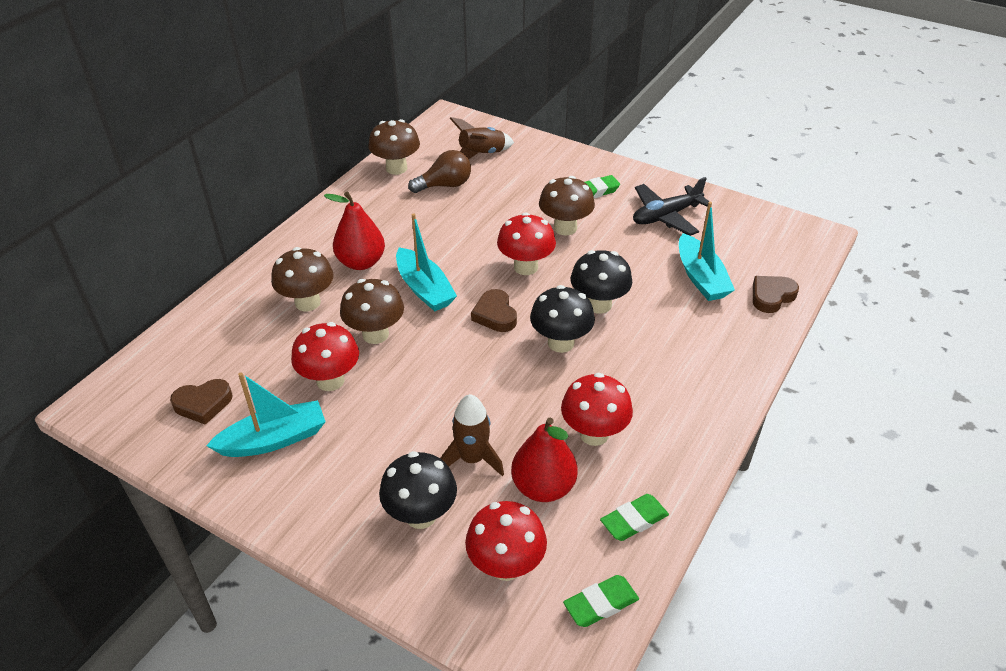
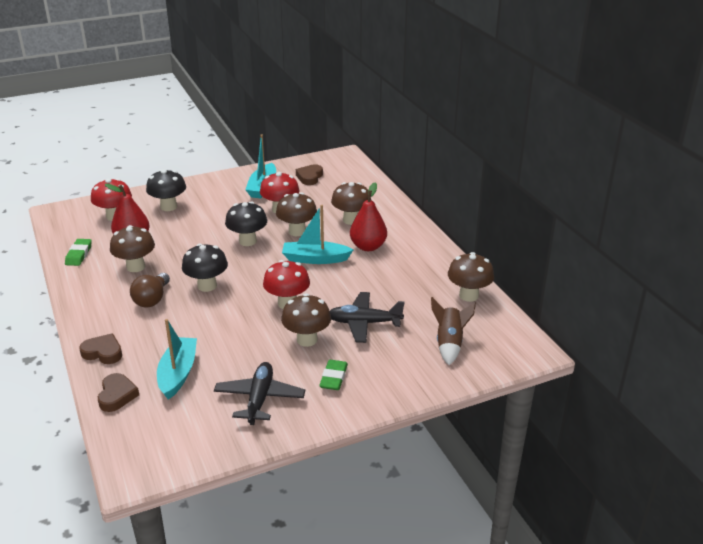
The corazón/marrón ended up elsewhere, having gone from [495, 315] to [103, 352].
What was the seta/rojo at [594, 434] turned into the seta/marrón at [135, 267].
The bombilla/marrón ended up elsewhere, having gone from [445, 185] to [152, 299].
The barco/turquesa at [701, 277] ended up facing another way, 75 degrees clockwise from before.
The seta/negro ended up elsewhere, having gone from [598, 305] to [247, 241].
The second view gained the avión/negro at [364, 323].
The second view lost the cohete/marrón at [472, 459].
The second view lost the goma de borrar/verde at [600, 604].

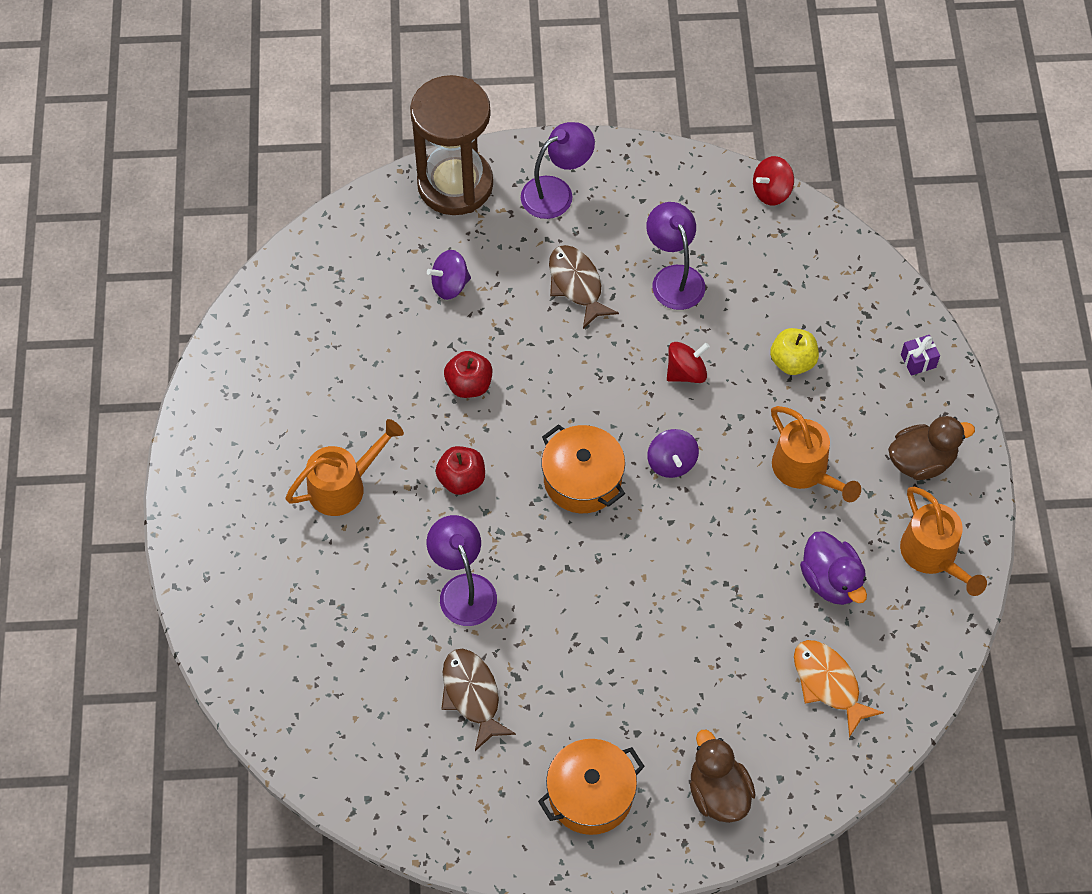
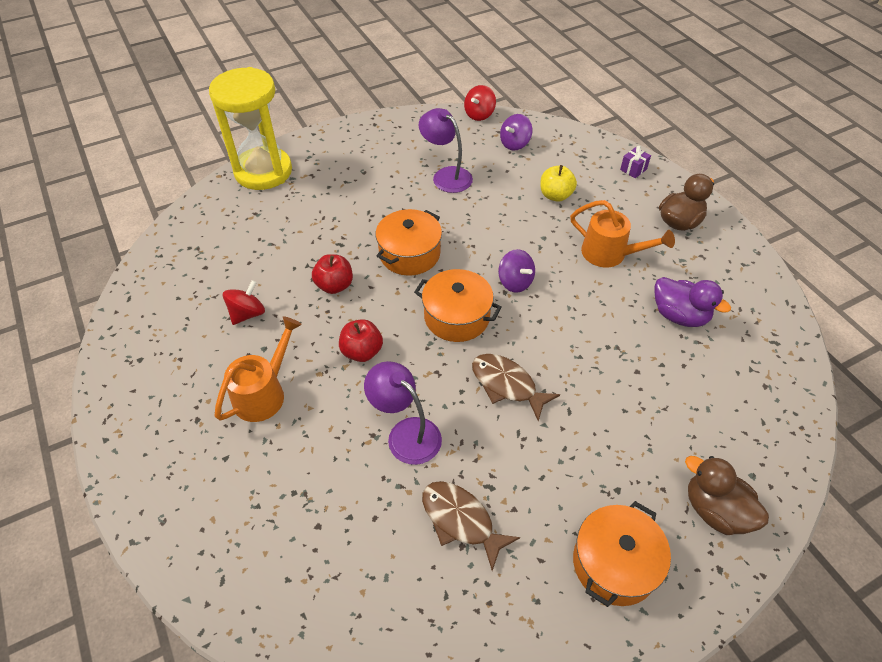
What was the reloj de arena/marrón at [455, 184] turned into the reloj de arena/amarillo at [263, 171].
The peonza/rojo ended up elsewhere, having gone from [686, 372] to [247, 314].
The second view gained the olla/naranja at [409, 254].
The pez/marrón ended up elsewhere, having gone from [577, 285] to [507, 385].
The peonza/morado ended up elsewhere, having gone from [450, 285] to [515, 144].
The second view lost the lámpara/morado at [556, 192].
The second view lost the pez/naranja at [828, 684].
The second view lost the regadera/naranja at [933, 556].

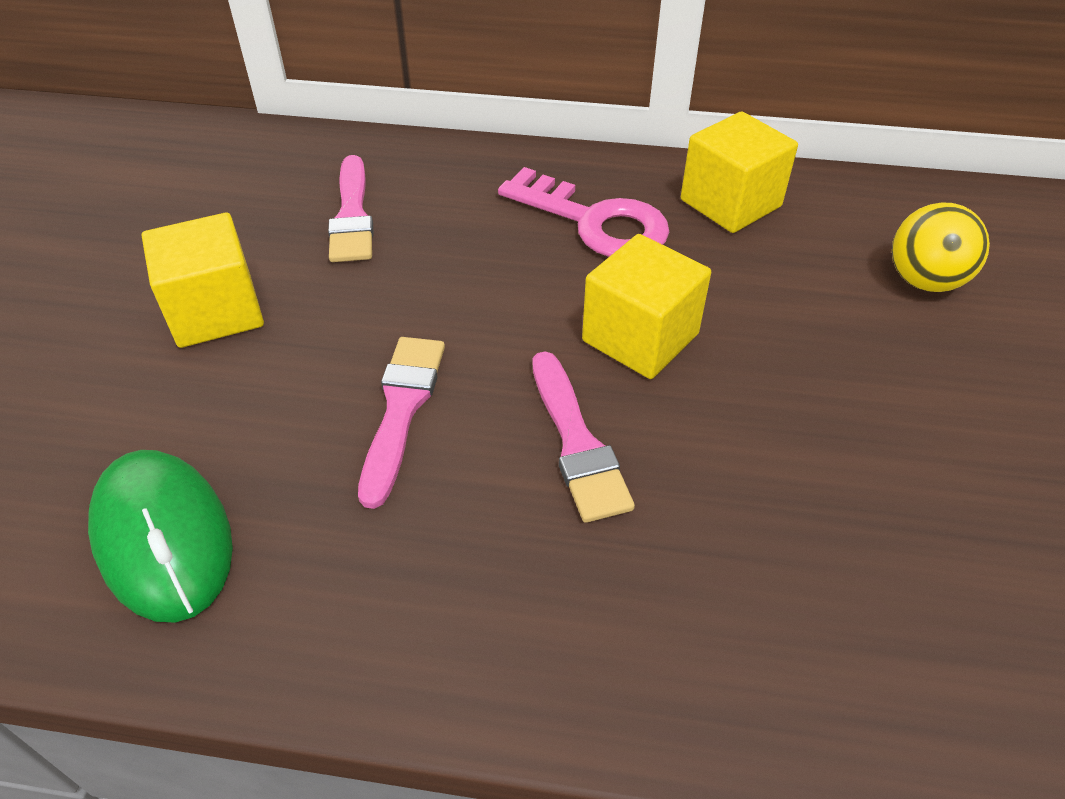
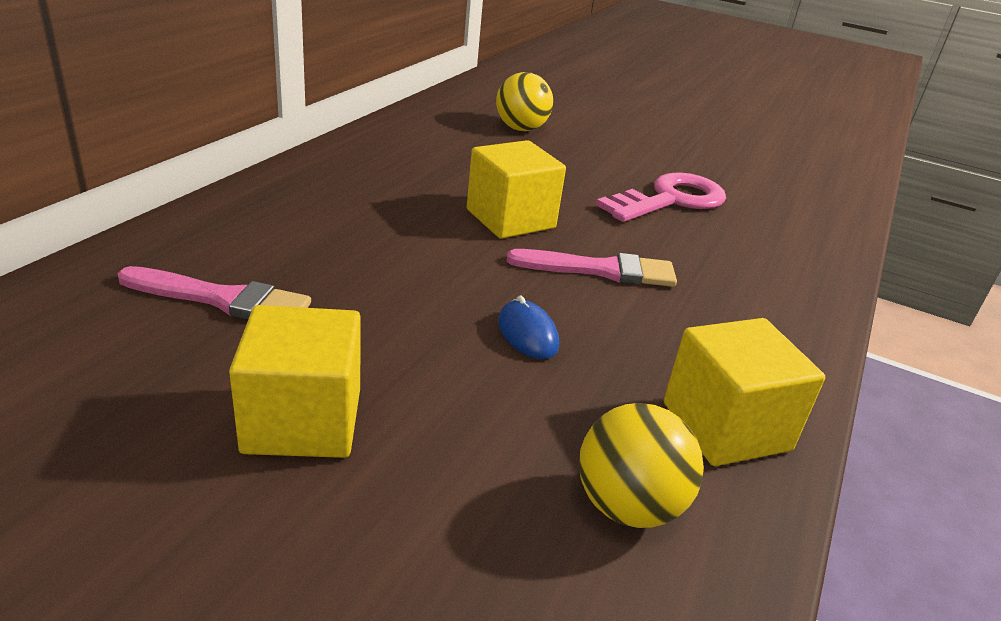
Where the pincel/rosa stood at [401, 409], the ratón/azul came to stand at [527, 334].
Where the ratón/verde stood at [163, 537], the pelota/amarillo came to stand at [628, 506].
The llave/rosa ended up elsewhere, having gone from [595, 222] to [670, 200].
The cubo/amarillo ended up elsewhere, having gone from [730, 203] to [726, 426].

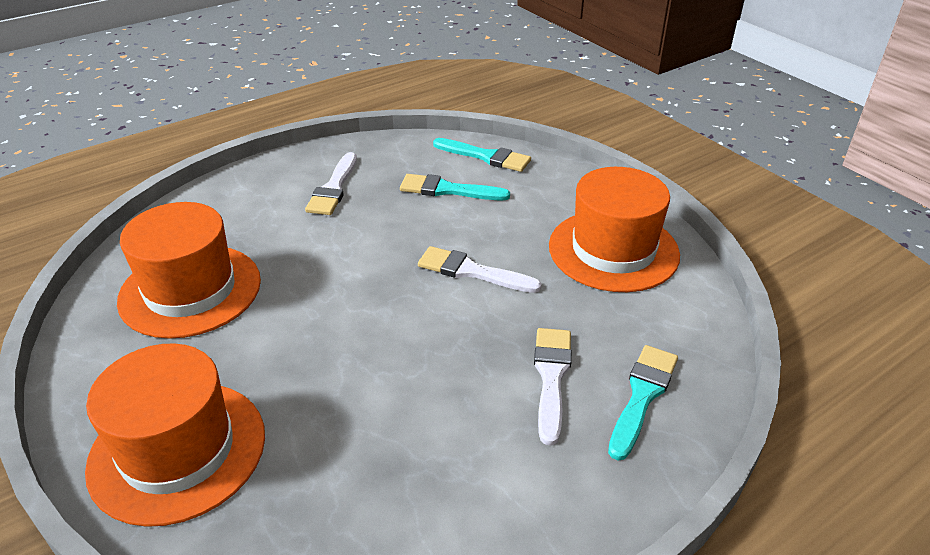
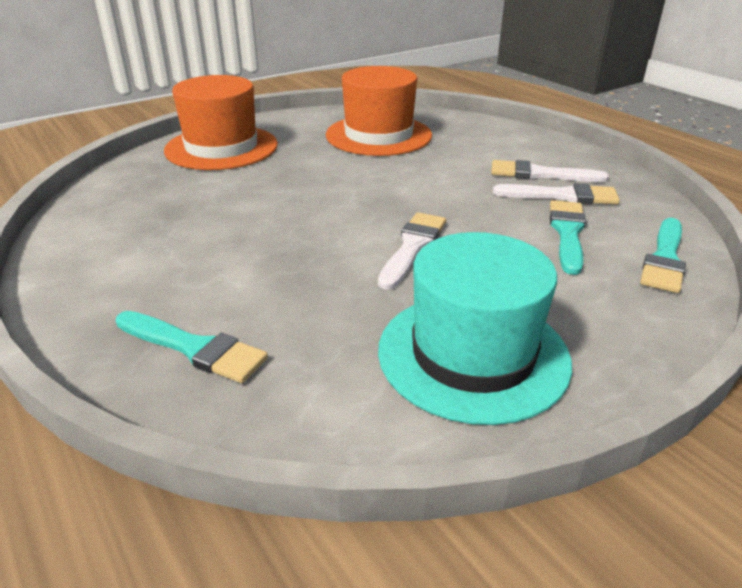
What was the sombrero/naranja at [613, 250] turned into the sombrero/turquesa at [473, 354].
The pincel/blanco ended up elsewhere, having gone from [551, 377] to [562, 196].

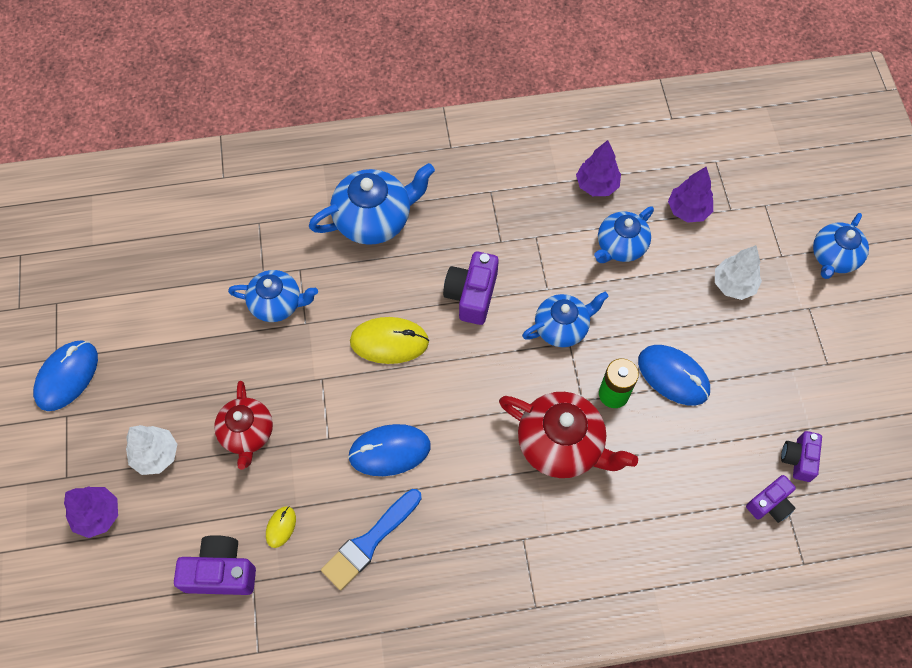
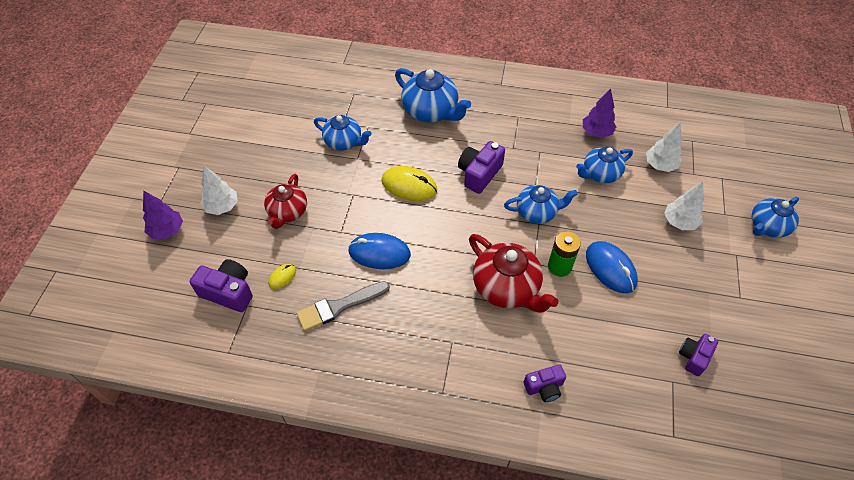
What was the pincel/azul at [369, 542] turned into the pincel/gris at [339, 307].
The tetera/azul at [374, 219] ended up facing another way, 45 degrees clockwise from before.
The cámara/morado ended up elsewhere, having gone from [770, 504] to [544, 387].
What was the árbol/morado at [688, 210] turned into the árbol/blanco at [660, 165].
The second view lost the ratón/azul at [67, 376].

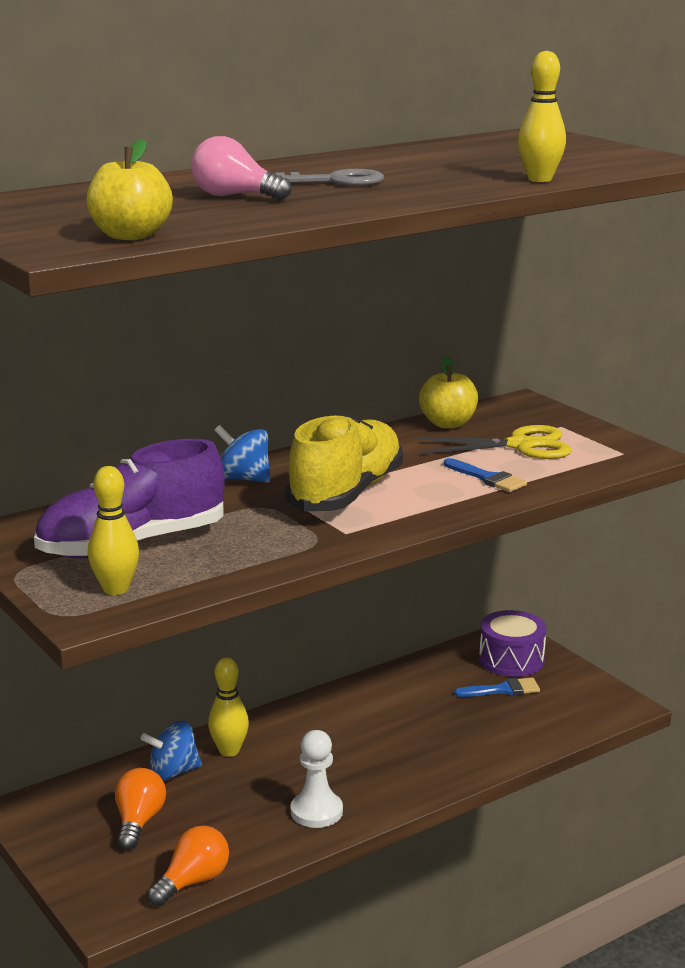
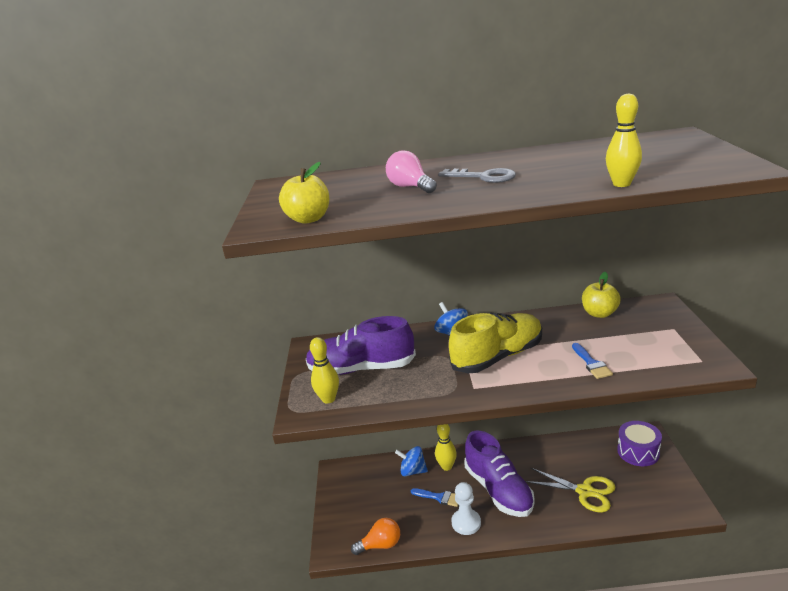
The pincel/azul ended up elsewhere, having gone from [503, 690] to [439, 497].
The second view gained the zapato/morado at [498, 490].
The tijeras/amarillo ended up elsewhere, having gone from [520, 445] to [585, 491].
The second view lost the bombilla/naranja at [139, 822].

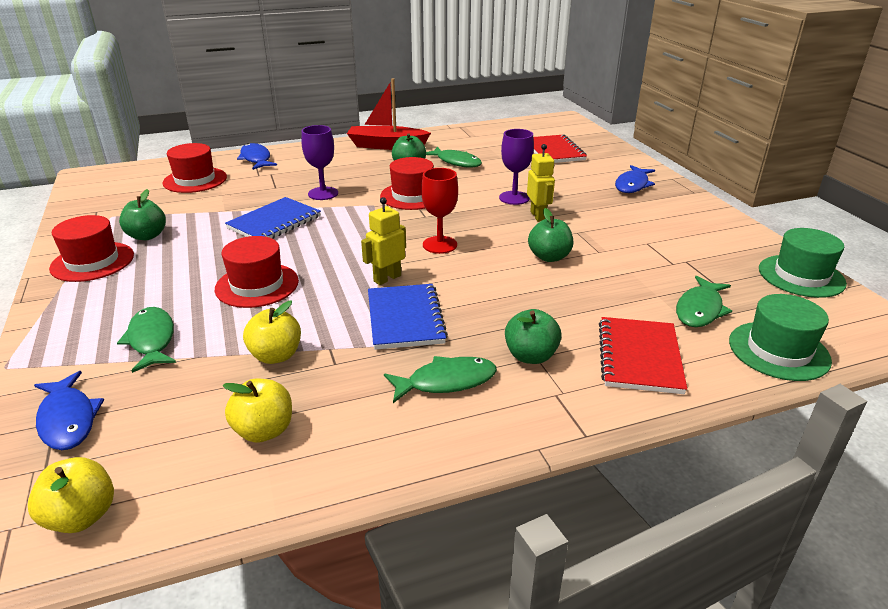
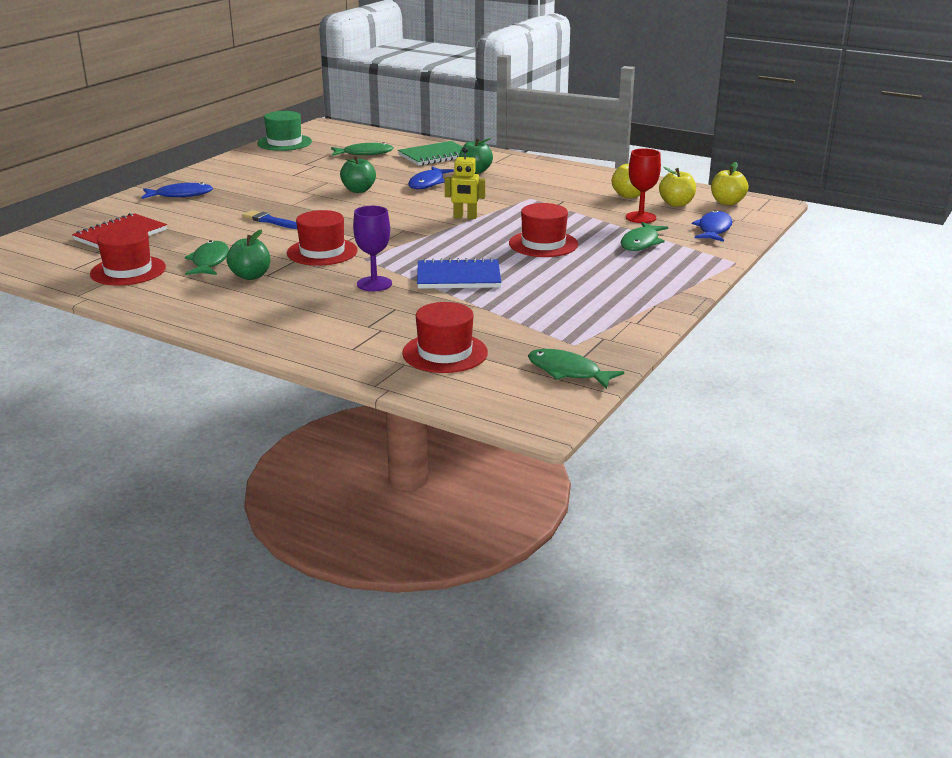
The sombrero/rojo ended up elsewhere, having gone from [92, 262] to [128, 271].
Where the copa/morado stood at [514, 198], the pincel/azul came to stand at [269, 221].
What was the cuaderno/rojo at [639, 357] turned into the cuaderno/verde at [435, 156].
The pez/azul ended up elsewhere, having gone from [256, 159] to [428, 183].
The pez/verde ended up elsewhere, having gone from [446, 381] to [567, 372].
The copa/rojo ended up elsewhere, having gone from [440, 245] to [640, 217].
The manzana/amarillo ended up elsewhere, having gone from [276, 355] to [676, 204].
The second view lost the manzana/verde at [147, 236].
The second view lost the barco/rojo at [386, 145].
The second view lost the cuaderno/azul at [405, 318].
The second view lost the robot/amarillo at [538, 216].
The second view lost the sombrero/verde at [778, 351].

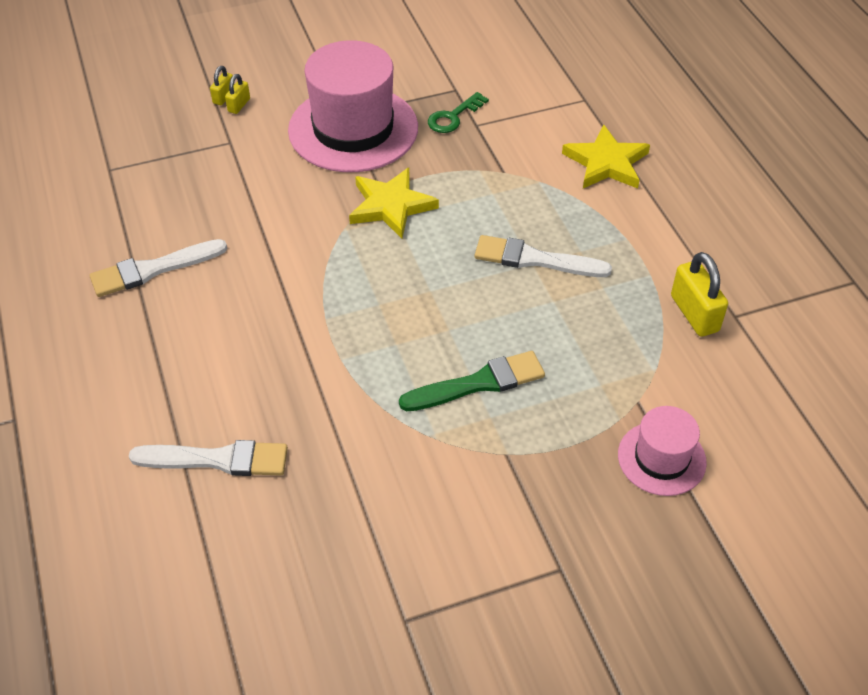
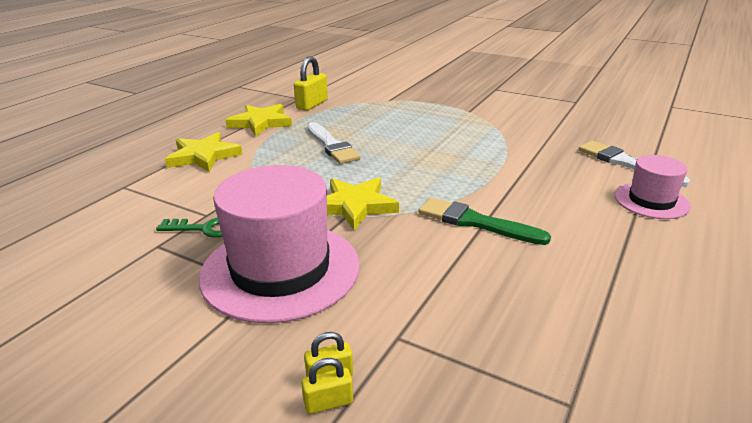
The second view gained the estrella/amarillo at [260, 123].
The pincel/verde ended up elsewhere, having gone from [478, 383] to [475, 222].
The sombrero/rosa ended up elsewhere, having gone from [661, 458] to [651, 201].
The second view lost the pincel/blanco at [153, 269].

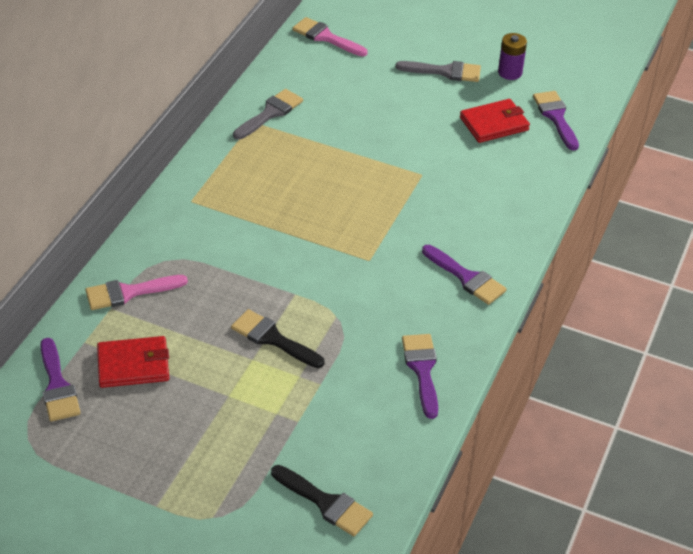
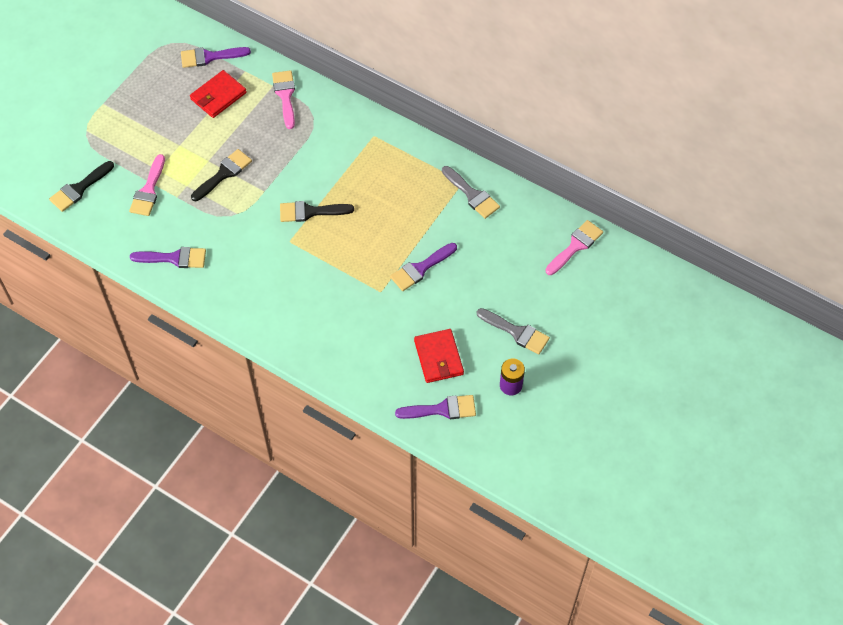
The second view gained the pincel/rosa at [148, 190].
The cartera/rojo at [133, 365] ended up facing another way, 45 degrees clockwise from before.
The second view gained the pincel/negro at [310, 212].
The pincel/morado ended up elsewhere, having gone from [467, 278] to [420, 269].
The pincel/gris at [445, 72] ended up facing another way, 75 degrees counterclockwise from before.

